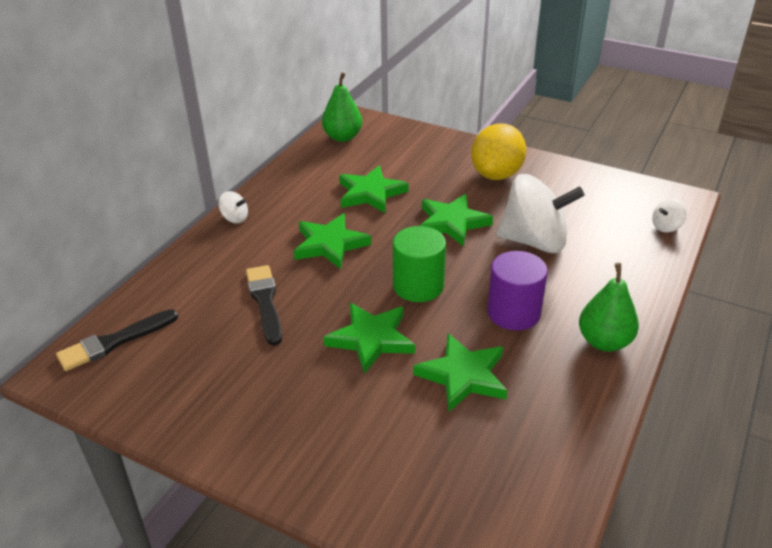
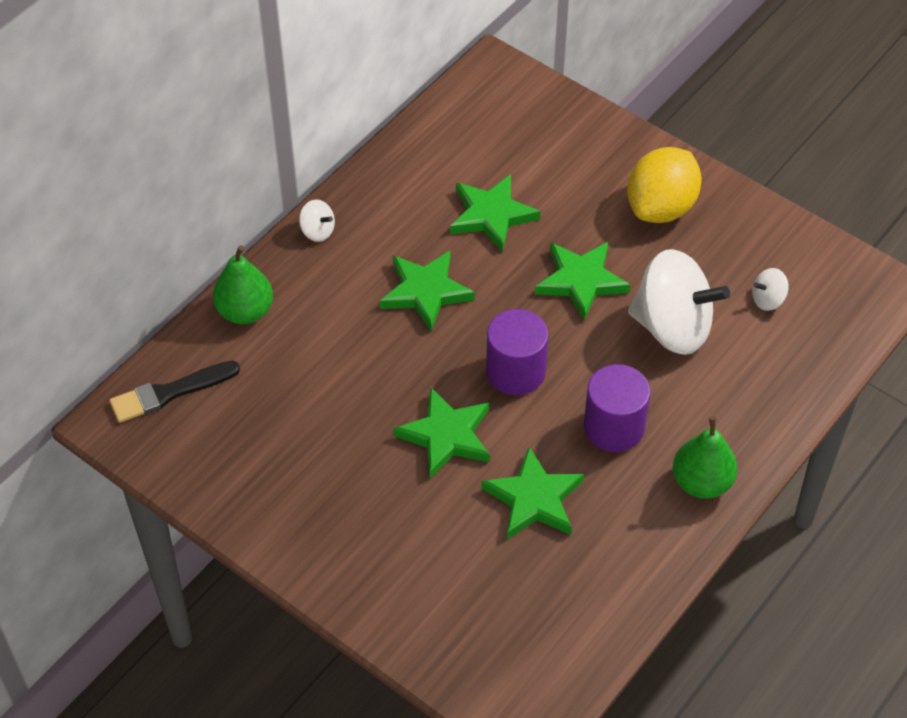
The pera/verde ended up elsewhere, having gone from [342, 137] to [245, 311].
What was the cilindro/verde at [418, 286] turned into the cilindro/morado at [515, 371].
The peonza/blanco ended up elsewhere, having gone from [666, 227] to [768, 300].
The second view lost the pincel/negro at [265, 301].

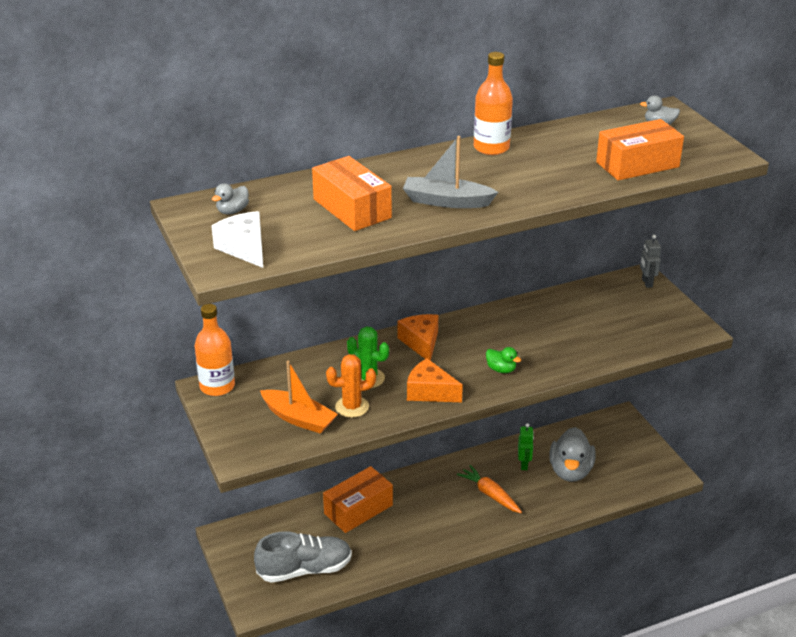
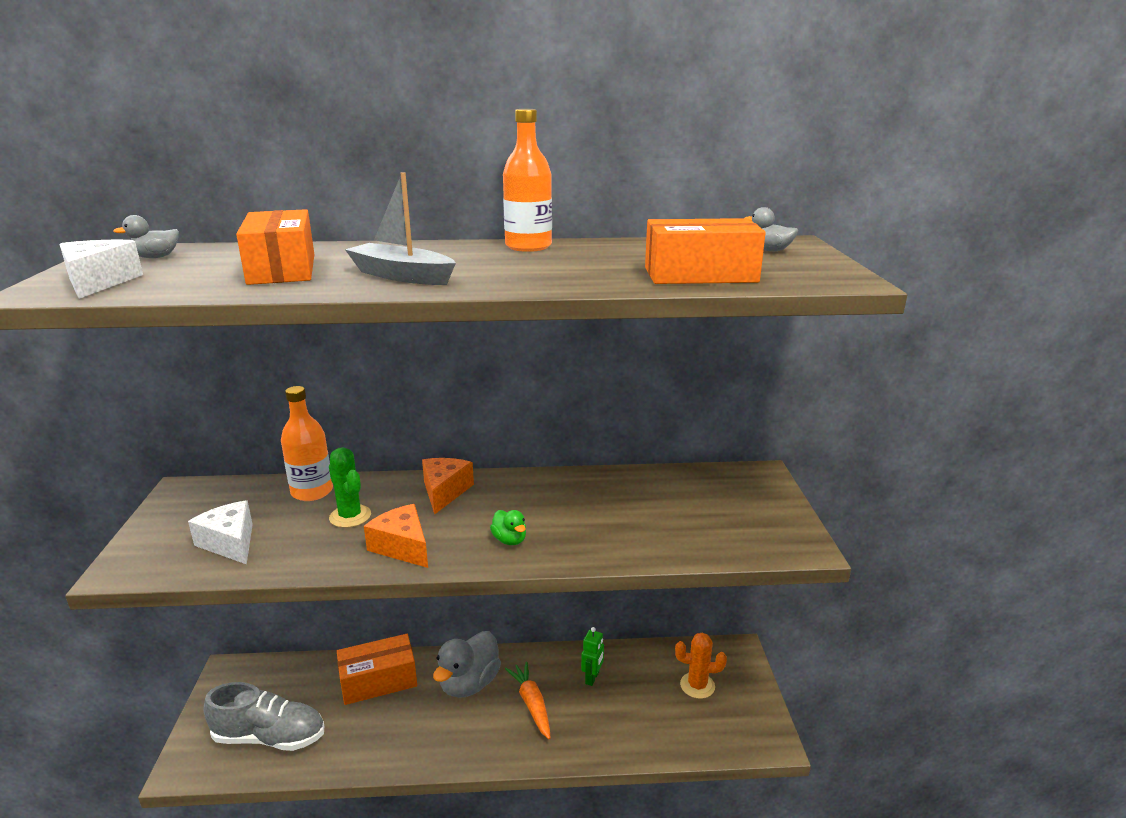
Where the barco/naranja stood at [299, 418], the queso/blanco came to stand at [230, 543].
The botella/naranja ended up elsewhere, having gone from [217, 386] to [312, 492].
The pato/gris ended up elsewhere, having gone from [570, 471] to [469, 684].
The cactus/naranja ended up elsewhere, having gone from [352, 407] to [697, 685].
The second view lost the robot/gris at [646, 283].

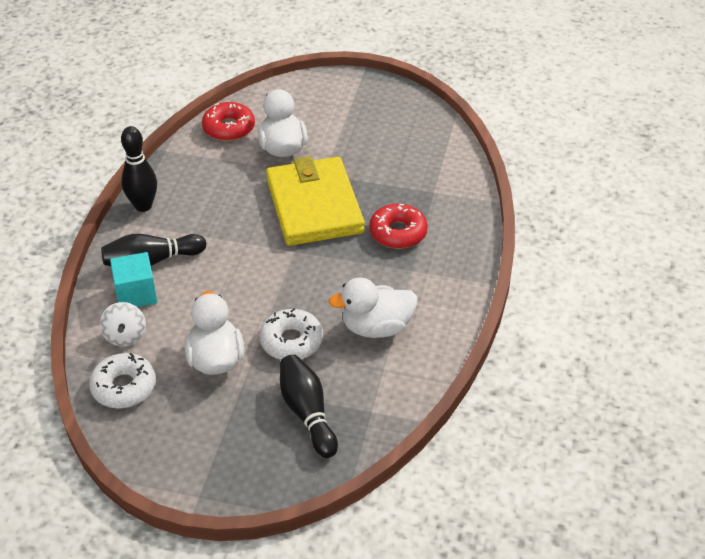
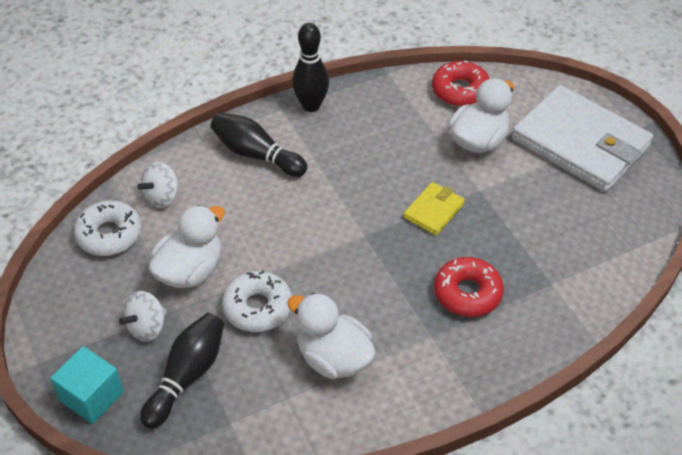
The cubo/turquesa ended up elsewhere, having gone from [136, 294] to [92, 396].
The second view gained the peonza/blanco at [147, 327].
The size of the cartera/amarillo at [314, 205] changed by a factor of 0.44.
The second view gained the cartera/blanco at [580, 143].

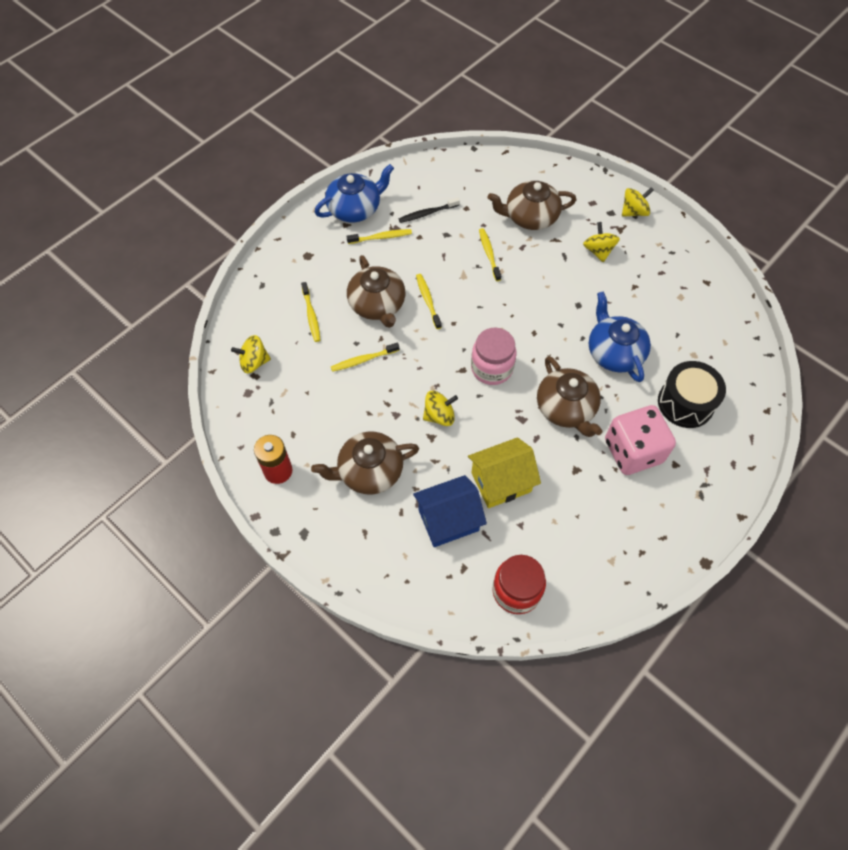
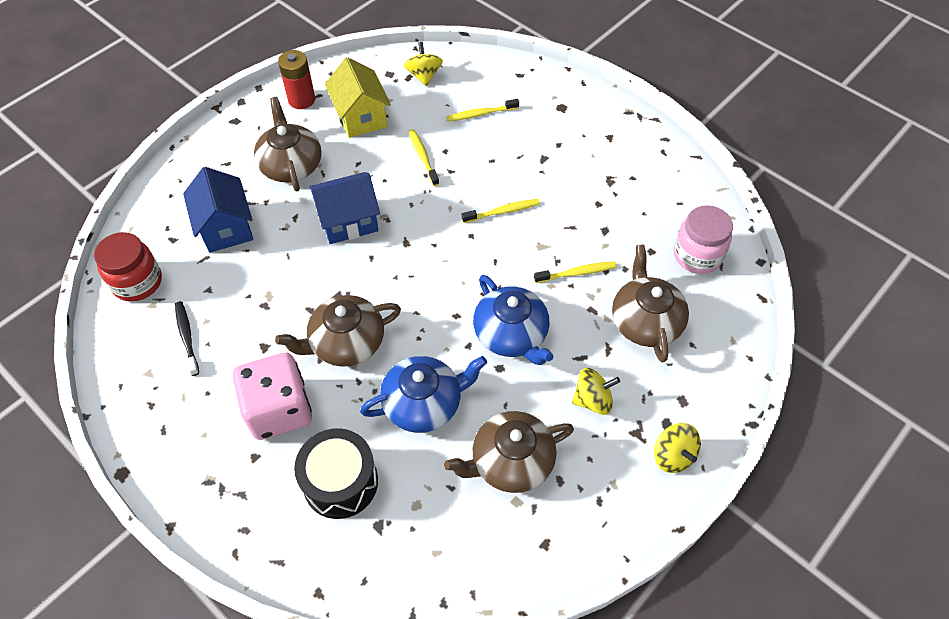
The cepillo de dientes/negro ended up elsewhere, having gone from [427, 213] to [187, 337].
Where the peonza/amarillo stood at [439, 415], the casa/azul came to stand at [348, 221].
The casa/amarillo ended up elsewhere, having gone from [501, 482] to [361, 117].
The tetera/marrón ended up elsewhere, having gone from [377, 305] to [511, 461].
The tetera/azul ended up elsewhere, having gone from [355, 208] to [511, 334].
The tarro/rosa ended up elsewhere, having gone from [491, 368] to [697, 255].
The second view lost the cepillo de dientes/amarillo at [381, 237].

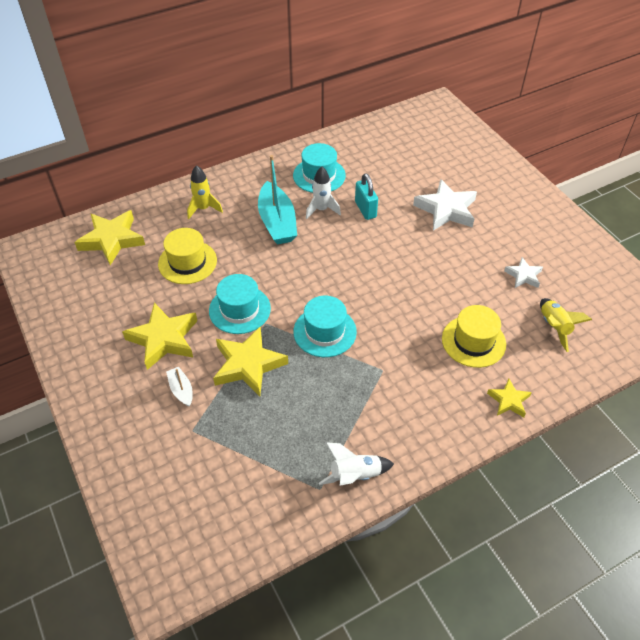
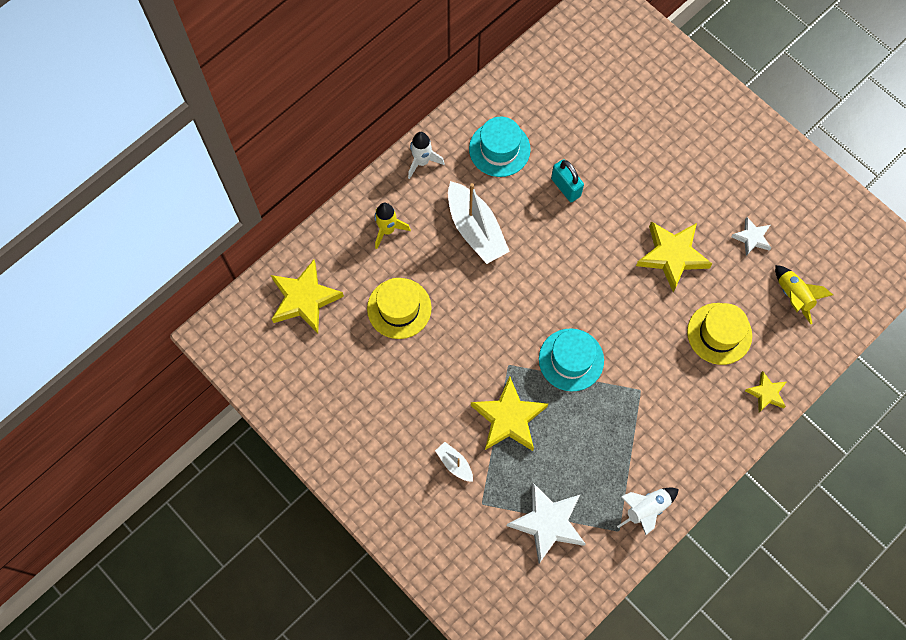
The cohete/blanco ended up elsewhere, having gone from [321, 210] to [422, 162].
What was the barco/turquesa at [277, 222] turned into the barco/blanco at [475, 229].
The estrella/blanco ended up elsewhere, having gone from [446, 210] to [548, 523].
The estrella/amarillo ended up elsewhere, having gone from [164, 339] to [672, 256].
The second view lost the sombrero/turquesa at [239, 309].

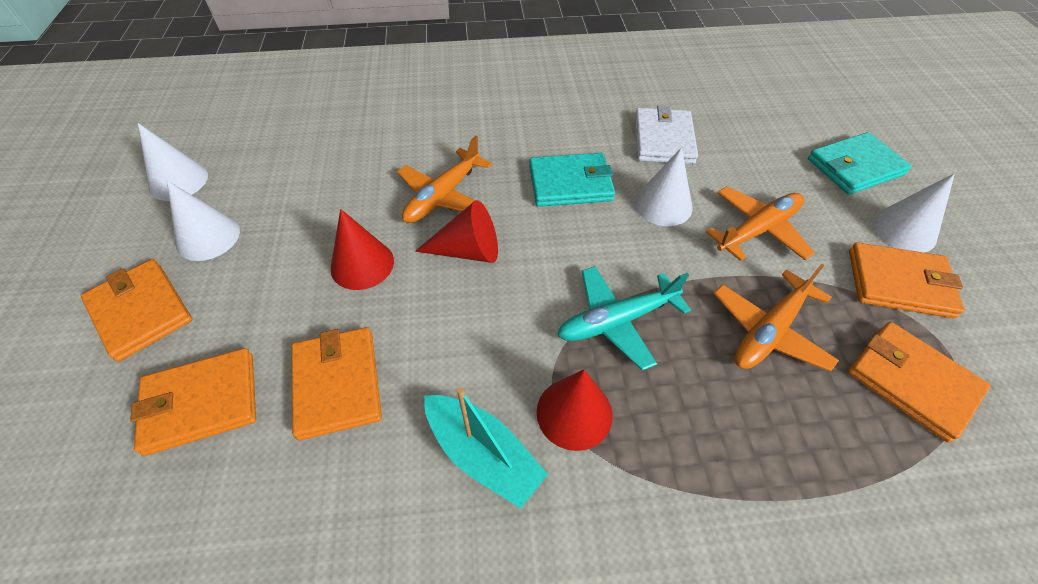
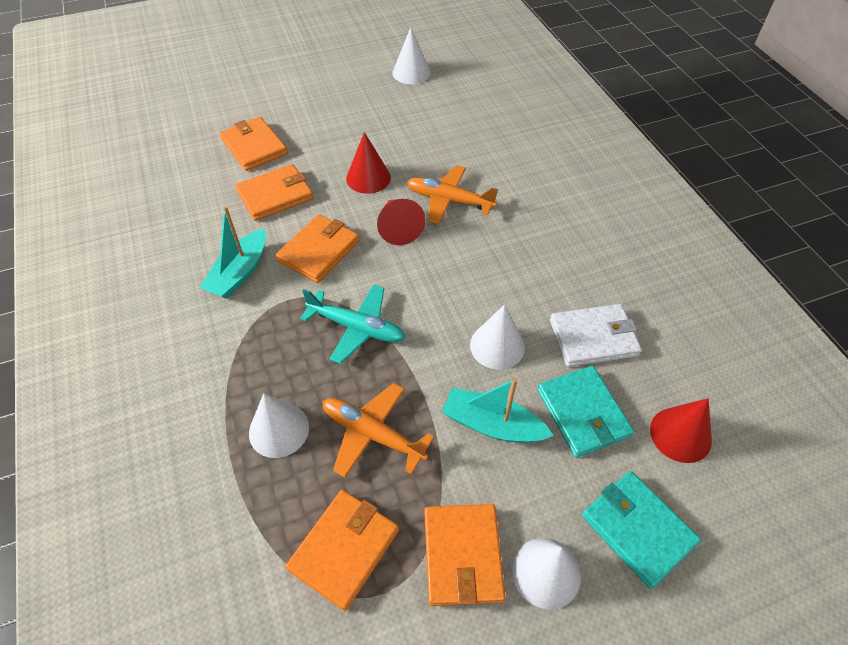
The cono/blanco ended up elsewhere, having gone from [208, 237] to [279, 430].
The cartera/naranja ended up elsewhere, having gone from [141, 311] to [319, 251].
The avión/turquesa at [617, 321] ended up facing another way, 150 degrees clockwise from before.
Where the avión/naranja stood at [757, 230], the barco/turquesa came to stand at [492, 425].
The cartera/turquesa ended up elsewhere, having gone from [570, 183] to [583, 413].
The cono/rojo ended up elsewhere, having gone from [574, 413] to [680, 434].

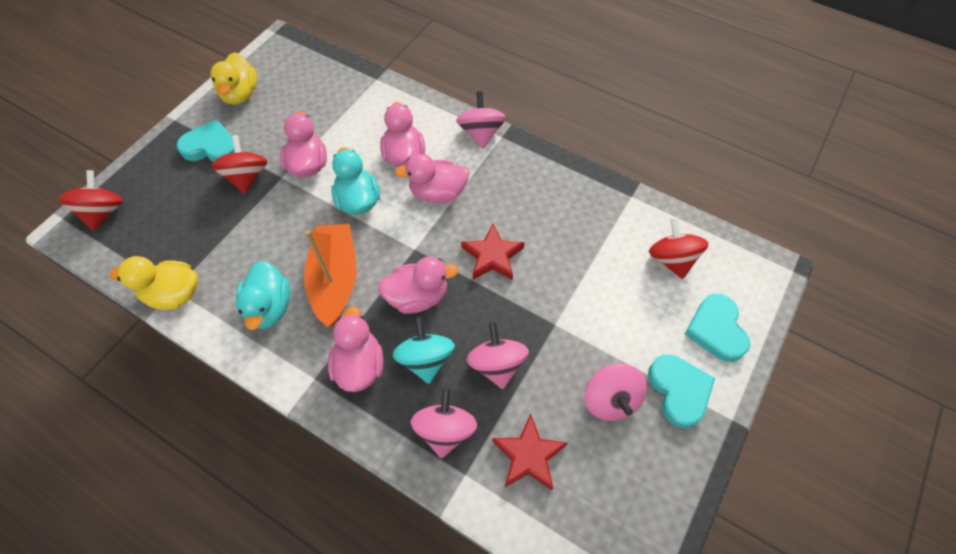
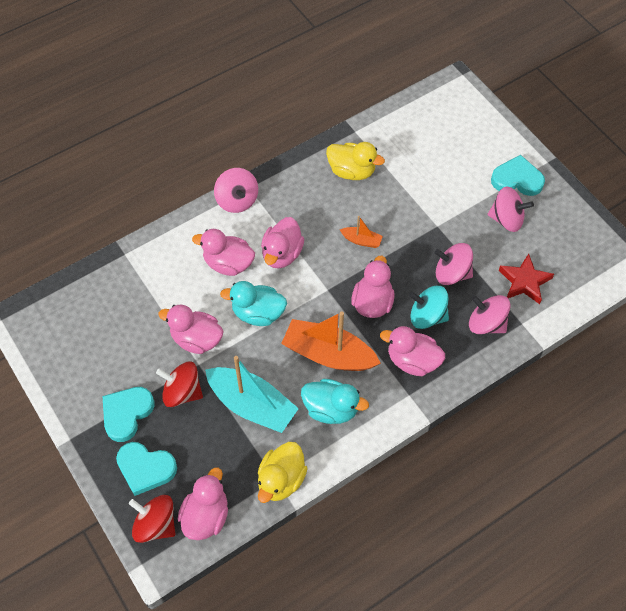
The corazón/turquesa ended up elsewhere, having gone from [716, 330] to [145, 468].
The second view gained the pato/rosa at [206, 516].
The second view gained the barco/turquesa at [252, 405].
The peonza/rosa at [481, 133] ended up facing another way, 135 degrees counterclockwise from before.
The pato/amarillo ended up elsewhere, having gone from [240, 94] to [352, 171].
Where the estrella/rojo stood at [492, 256], the barco/naranja came to stand at [361, 240].
The second view lost the peonza/rojo at [671, 259].

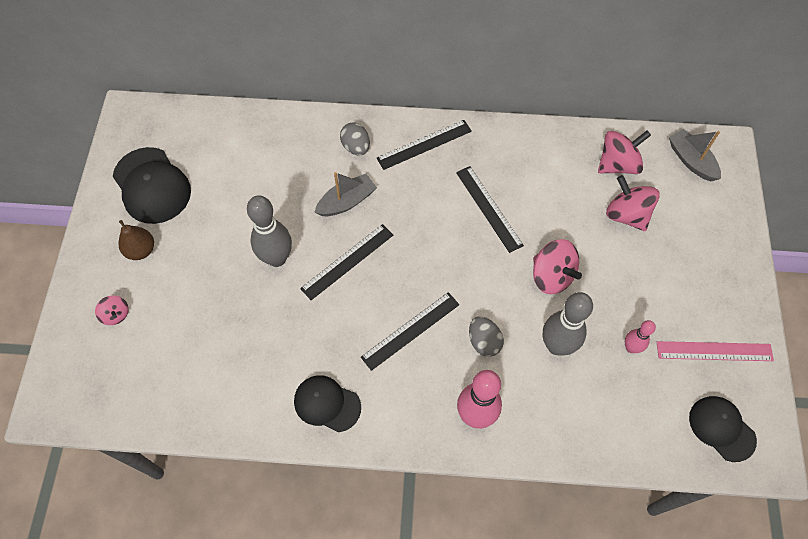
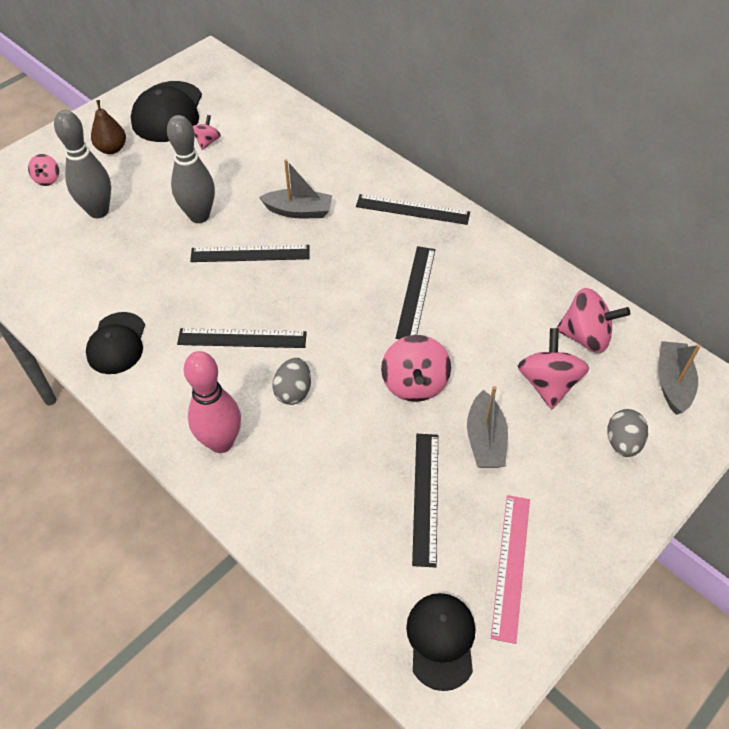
The bolo/gris ended up elsewhere, having gone from [556, 346] to [98, 211].
The gorra/negro at [327, 404] ended up facing another way, 150 degrees counterclockwise from before.
The second view gained the peonza/rosa at [207, 142].
Where the bolo/rosa stood at [631, 348], the regla/negro came to stand at [425, 497].
The second view gained the barco/gris at [485, 439].
The regla/rosa at [714, 351] ended up facing another way, 60 degrees clockwise from before.
The huevo/gris ended up elsewhere, having gone from [356, 147] to [622, 442].

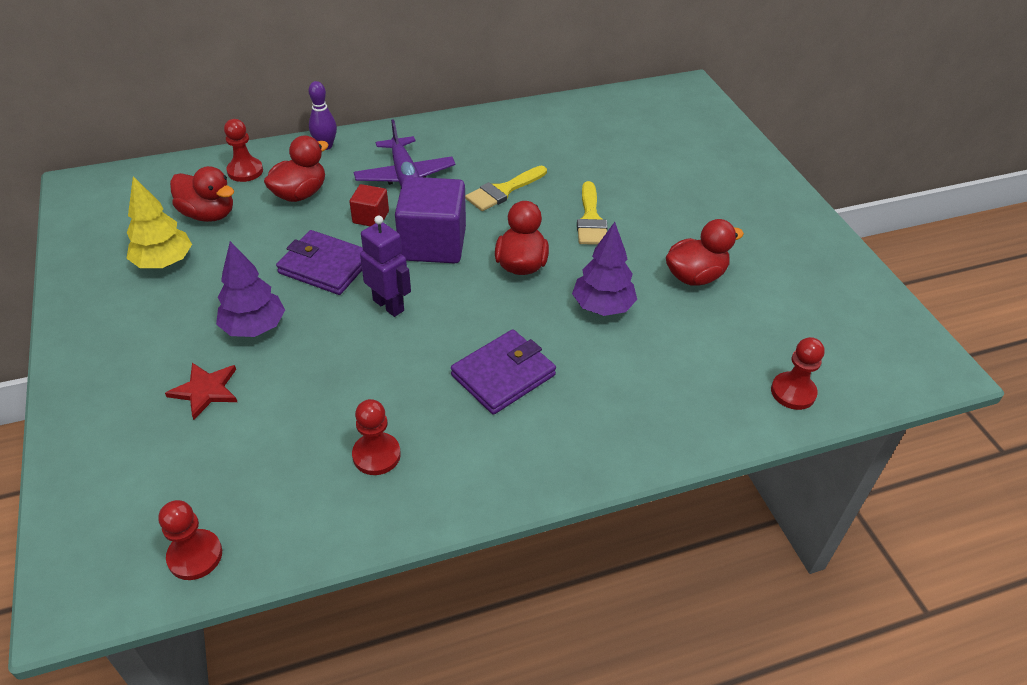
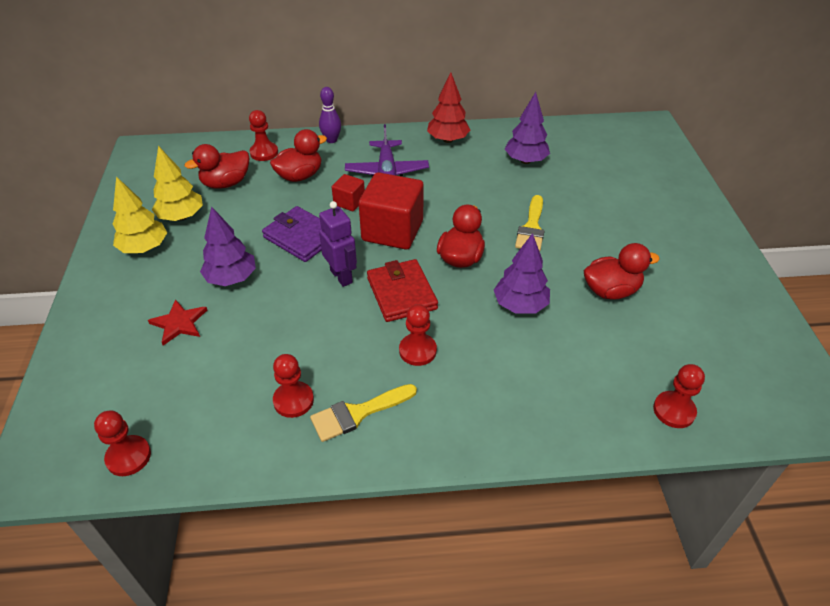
The second view gained the árbol/amarillo at [144, 248].
The pato/rojo at [208, 214] ended up facing another way, 105 degrees clockwise from before.
The pincel/amarillo ended up elsewhere, having gone from [503, 191] to [357, 413].
What was the cubo/morado at [433, 244] turned into the cubo/rojo at [392, 230].
The second view gained the cartera/rojo at [401, 293].
Where the cartera/morado stood at [503, 375], the peón/rojo came to stand at [417, 350].
The second view gained the árbol/rojo at [447, 140].
The second view gained the árbol/morado at [525, 161].

